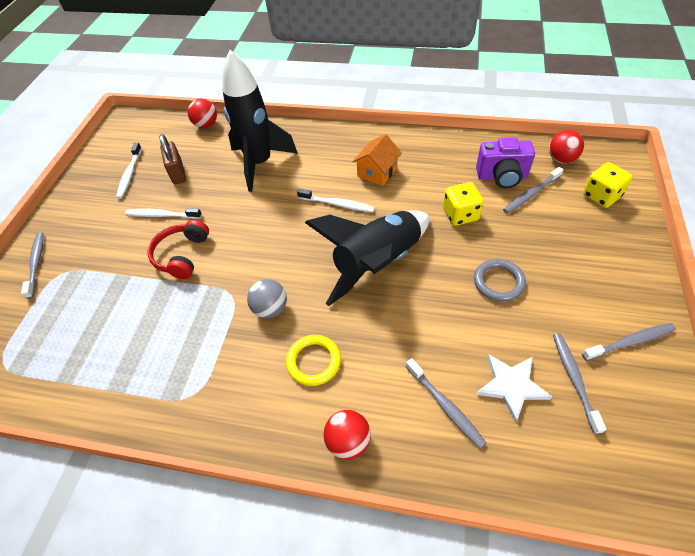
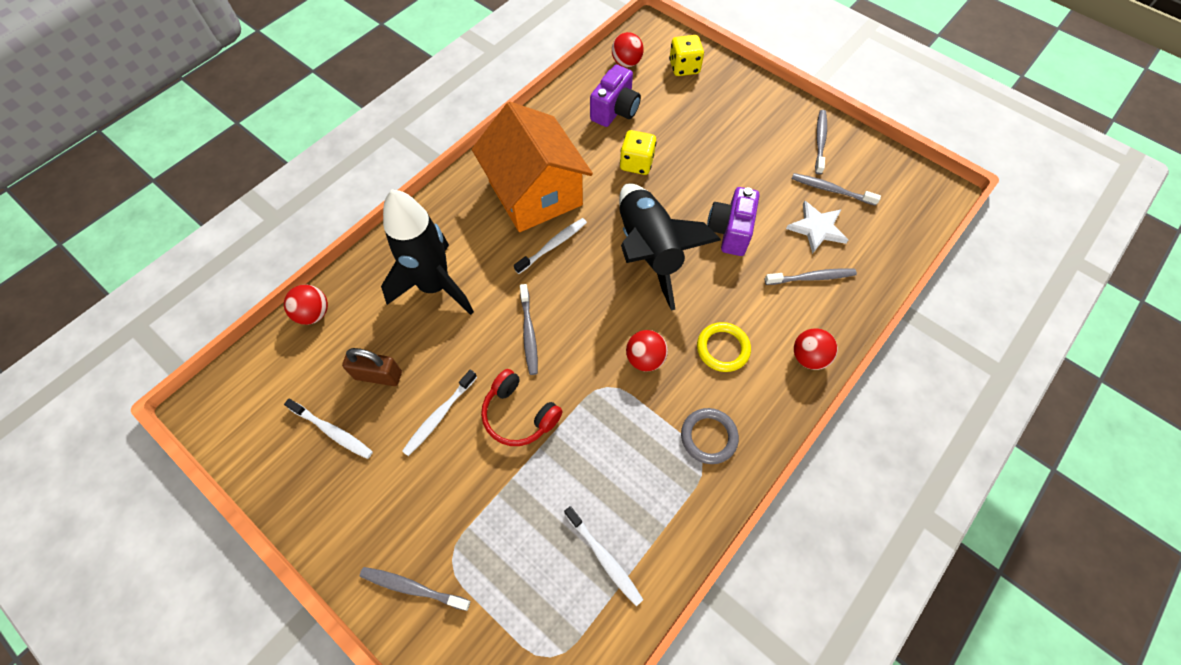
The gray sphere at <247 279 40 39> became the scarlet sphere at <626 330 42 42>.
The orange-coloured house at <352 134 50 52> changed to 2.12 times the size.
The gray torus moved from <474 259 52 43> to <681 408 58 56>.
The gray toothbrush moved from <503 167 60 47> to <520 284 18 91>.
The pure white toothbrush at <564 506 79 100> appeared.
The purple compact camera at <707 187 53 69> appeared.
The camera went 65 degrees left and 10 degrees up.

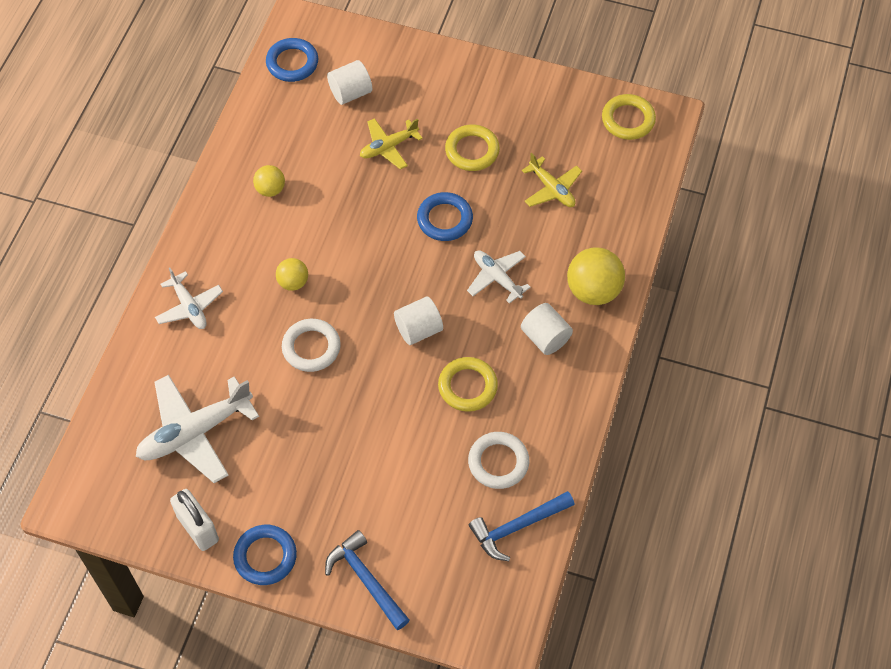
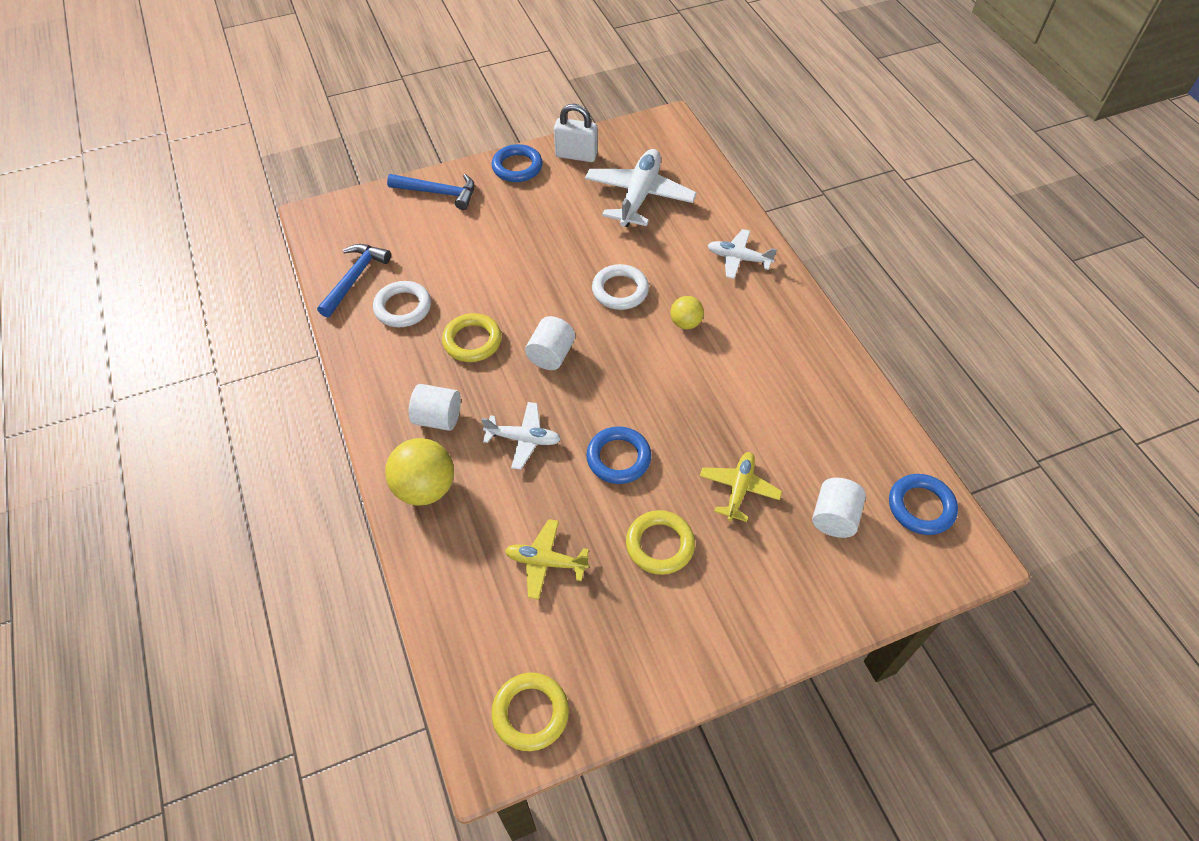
The bright yellow sphere at <253 165 32 32> disappeared.
The camera went 140 degrees right and 5 degrees down.

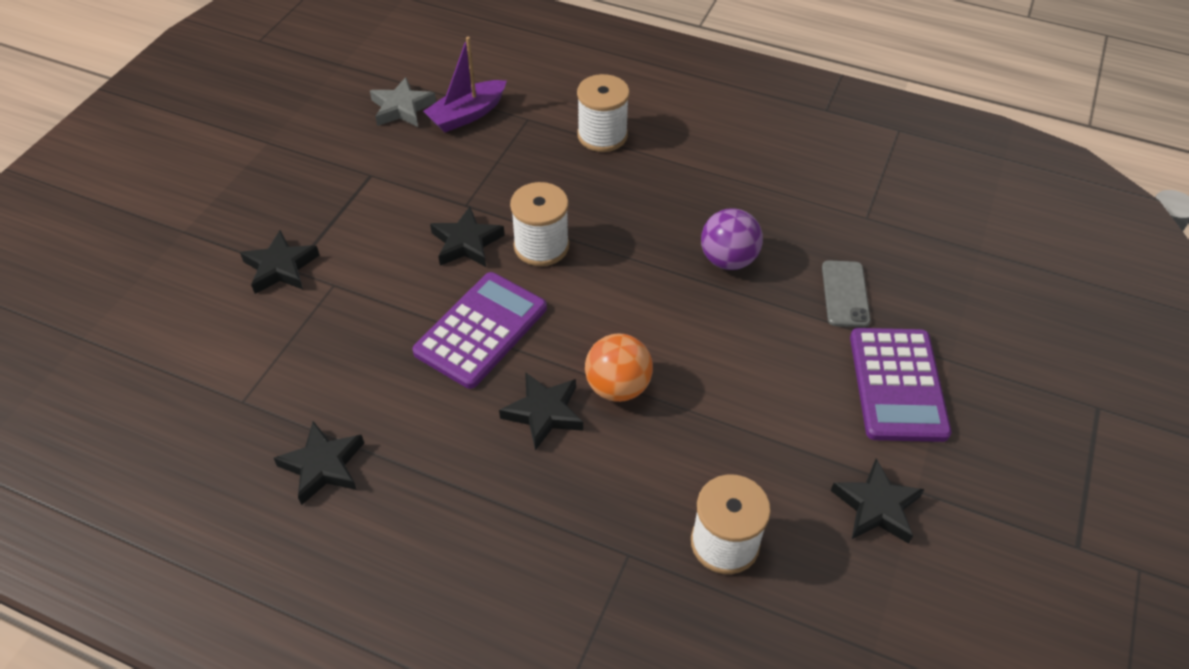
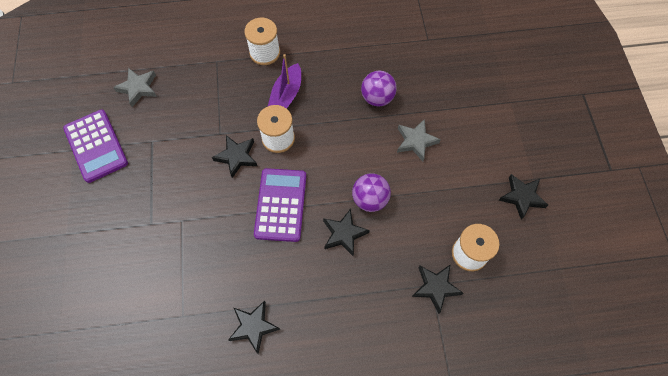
The jet-black star shape moved from <240 230 80 64> to <412 265 51 49>.
The purple toy boat moved from <423 37 84 95> to <267 54 34 55>.
The orange-coloured sphere at <585 333 68 69> became the purple sphere at <352 173 39 39>.
The gray smartphone at <822 260 49 68> disappeared.
The purple calculator moved from <850 328 101 114> to <63 109 65 74>.
The gray star shape at <397 119 44 42> appeared.
The camera went 30 degrees left and 15 degrees up.

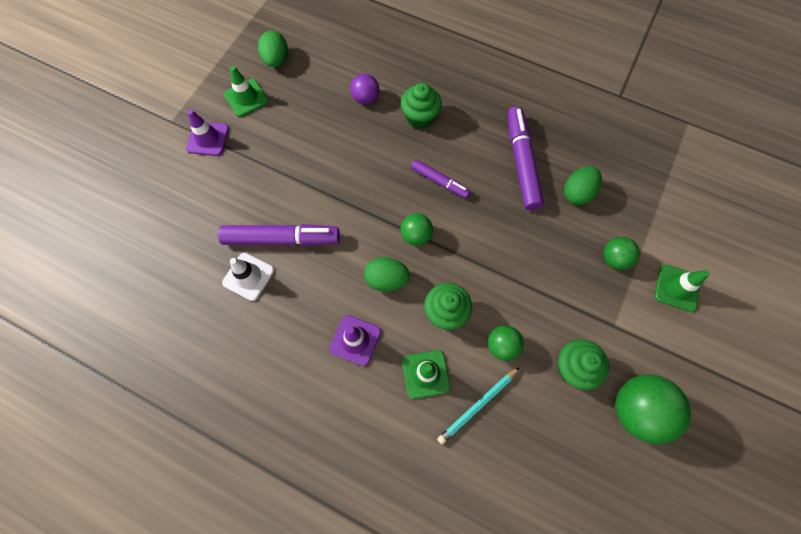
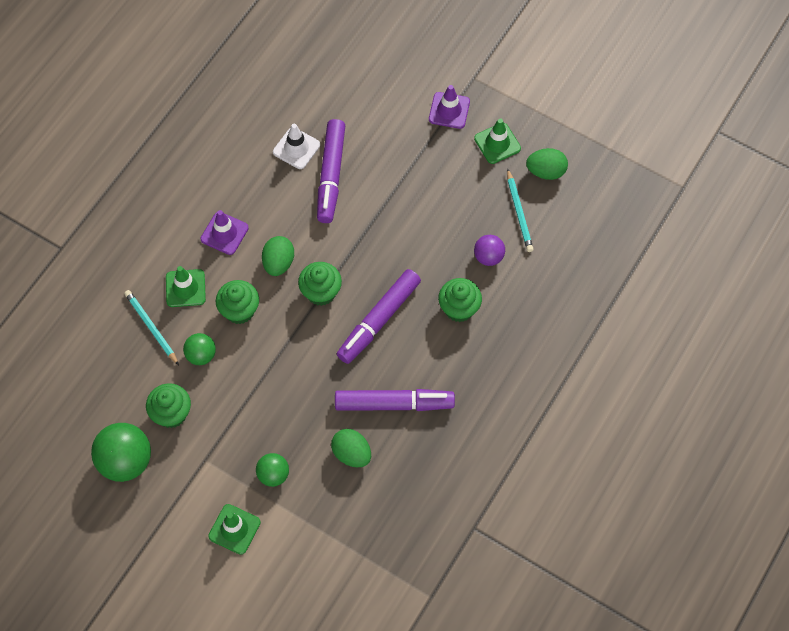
The green sphere at <401 213 32 33> was replaced by the green muffin at <298 262 44 44>.
The purple marker pen at <411 159 60 39> changed to 1.72 times the size.
The turquoise lead pencil at <507 168 27 84> appeared.
The camera went 95 degrees right and 5 degrees down.

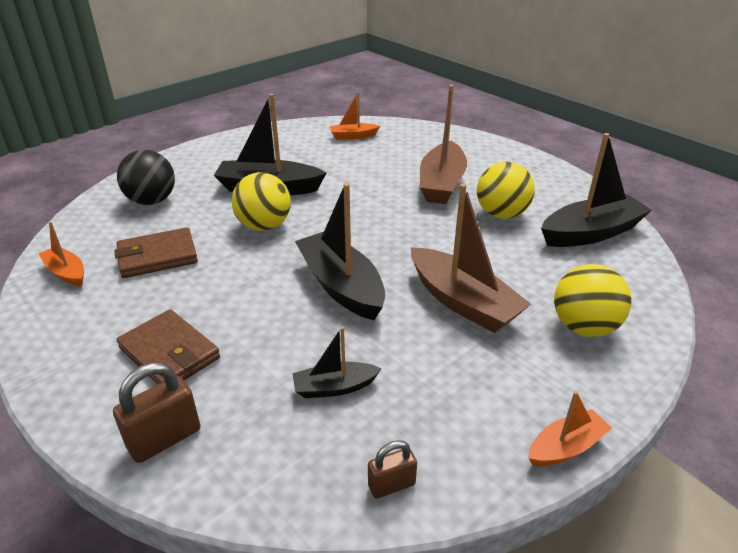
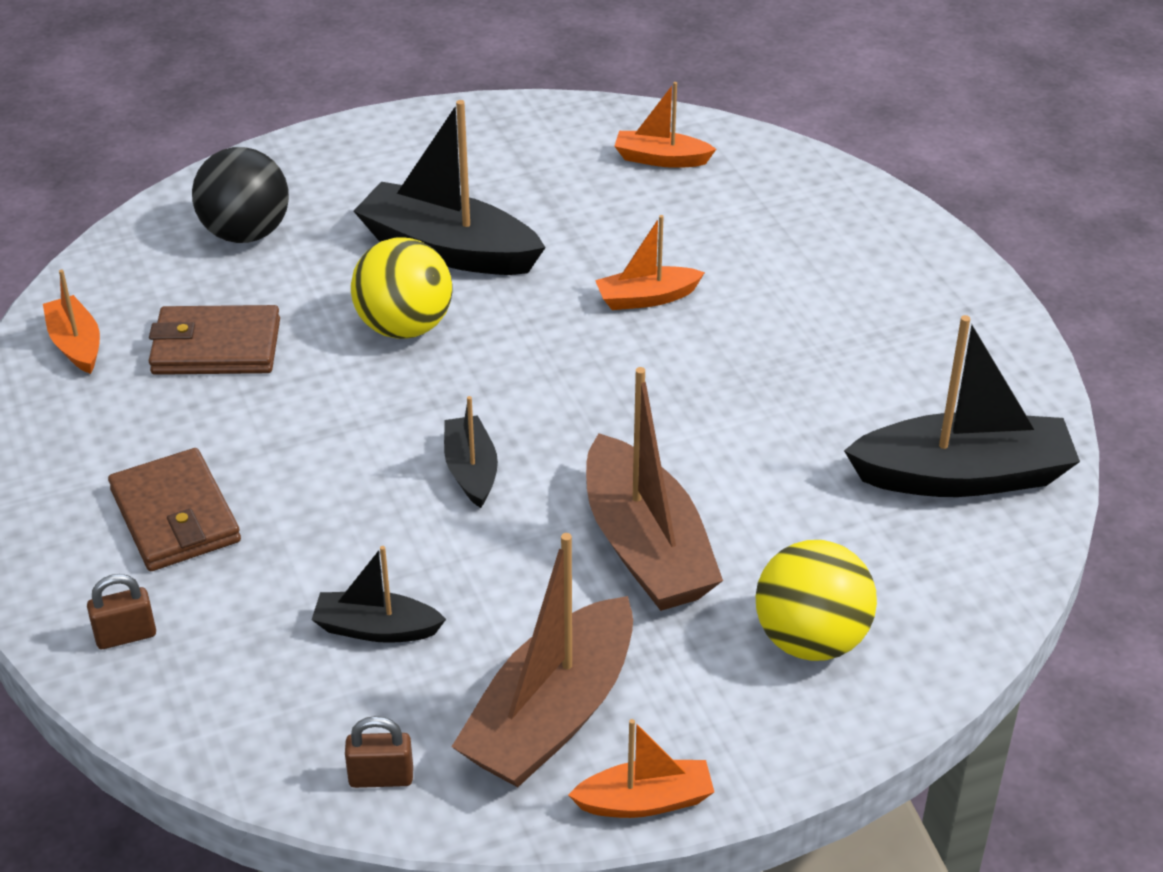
The russet small lock at <113 363 87 100> changed to 0.62 times the size.
The jet-black toy boat at <295 183 90 137> changed to 0.54 times the size.
The russet toy boat moved from <420 85 47 119> to <451 533 182 254>.
The bright yellow sphere at <477 162 58 57> disappeared.
The orange-coloured toy boat at <595 215 110 95> appeared.
The camera went 20 degrees right and 5 degrees up.

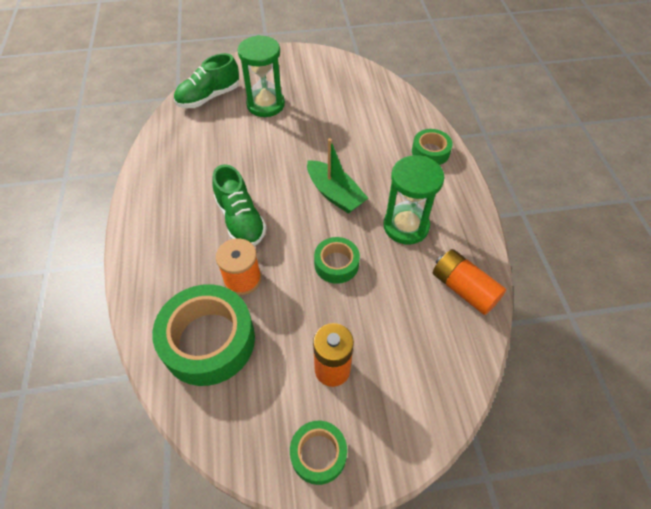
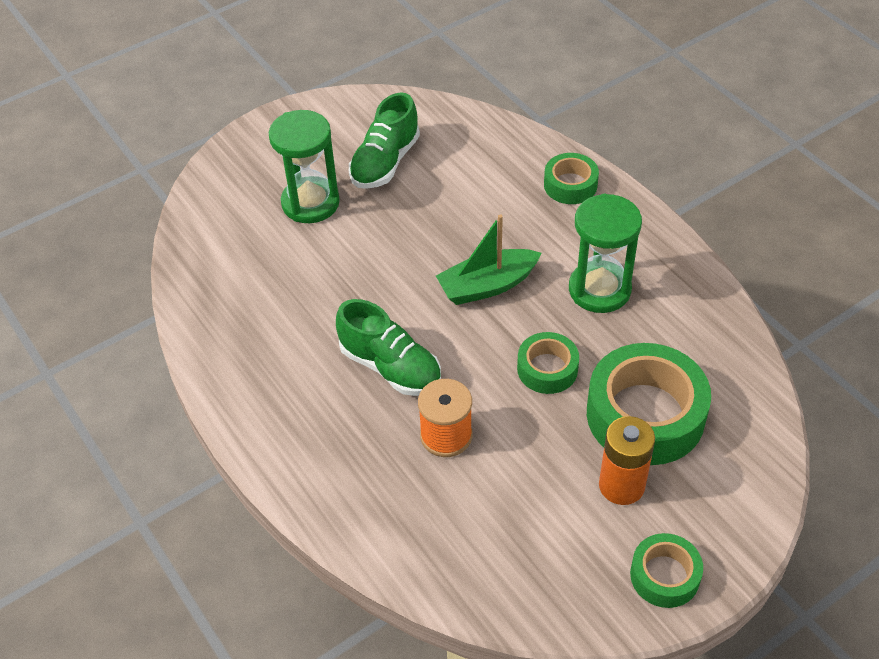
The green tape moved from <152 284 103 102> to <587 343 124 122>.
The green shoe moved from <174 53 65 55> to <349 92 71 97>.
The green toy boat at <307 138 61 76> turned 135 degrees clockwise.
The orange-coloured power cell at <433 249 73 66> disappeared.
The camera went 25 degrees left and 5 degrees down.

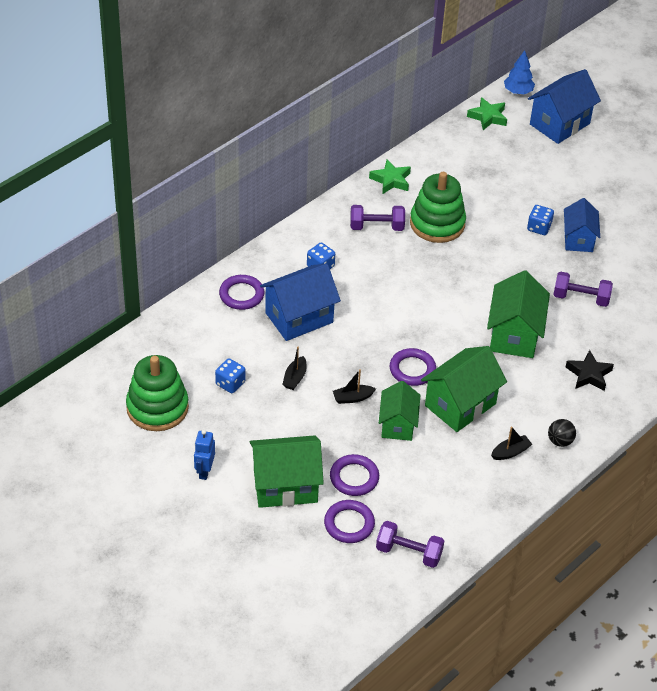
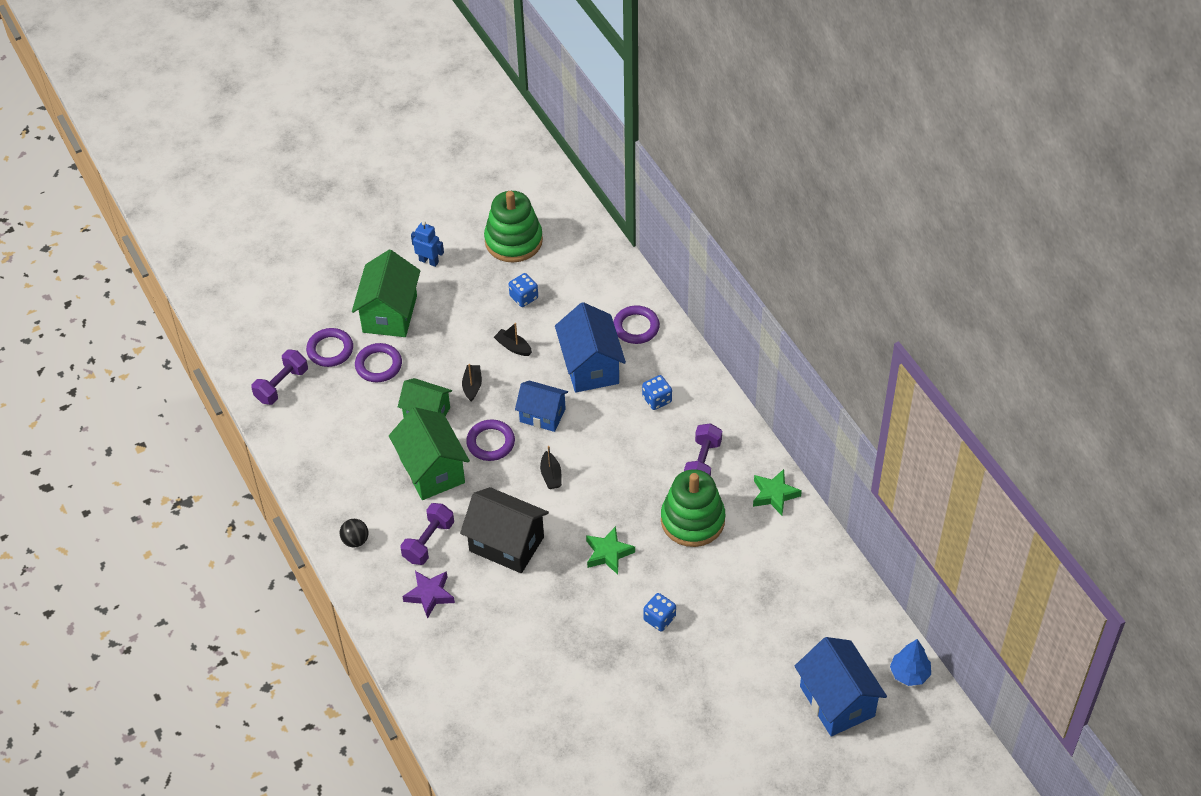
The green star shape moved from <467 97 40 33> to <586 526 49 48>.
The green house at <487 270 63 88> became the jet-black house at <460 487 89 86>.
The jet-black toy boat moved from <491 426 41 34> to <540 446 22 43>.
The purple dumbbell moved from <553 271 60 36> to <400 503 54 62>.
The cobalt house moved from <564 198 36 54> to <515 380 53 52>.
The jet-black star shape at <566 350 48 41> became the purple star shape at <402 571 53 48>.
The camera went 110 degrees right and 5 degrees up.

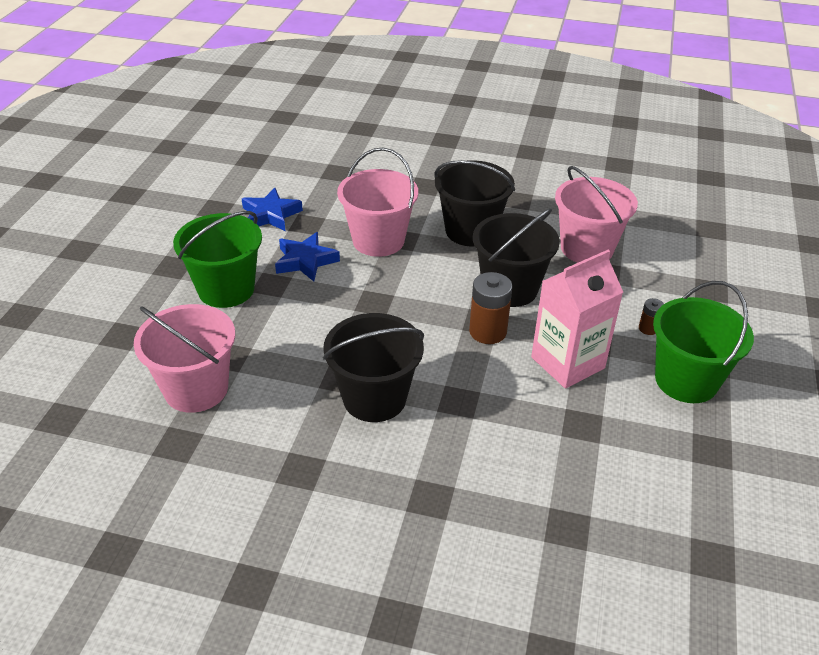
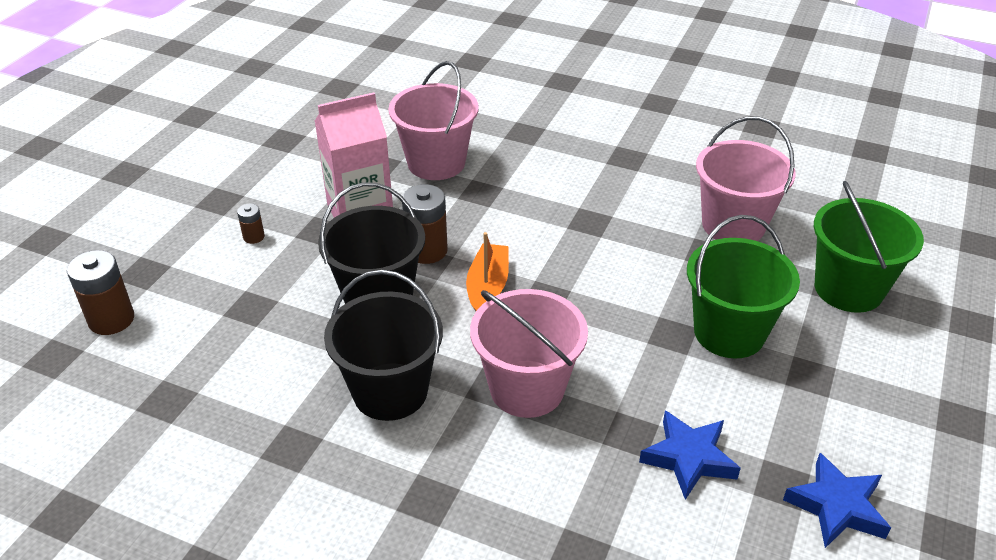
The cobalt star shape moved from <275 232 65 49> to <783 453 108 95>.
The jet-black bucket at <323 313 101 109> disappeared.
The rose-pink bucket moved from <555 166 83 97> to <389 61 89 119>.
The green bucket moved from <653 281 101 122> to <814 181 110 132>.
The russet power cell at <67 250 67 85> appeared.
The orange-coloured toy boat at <466 232 43 79> appeared.
The camera went 170 degrees left and 0 degrees up.

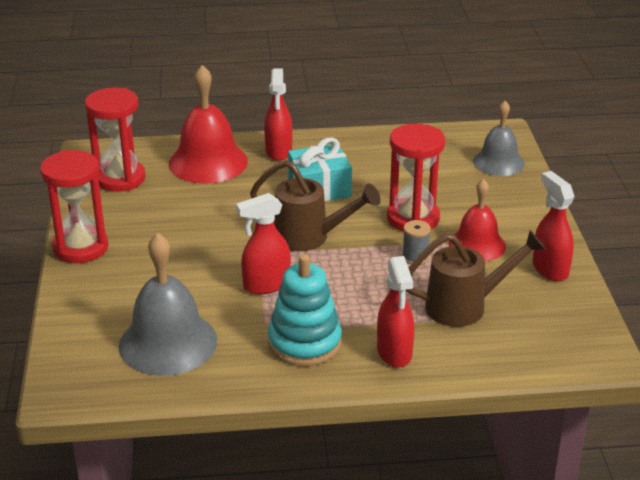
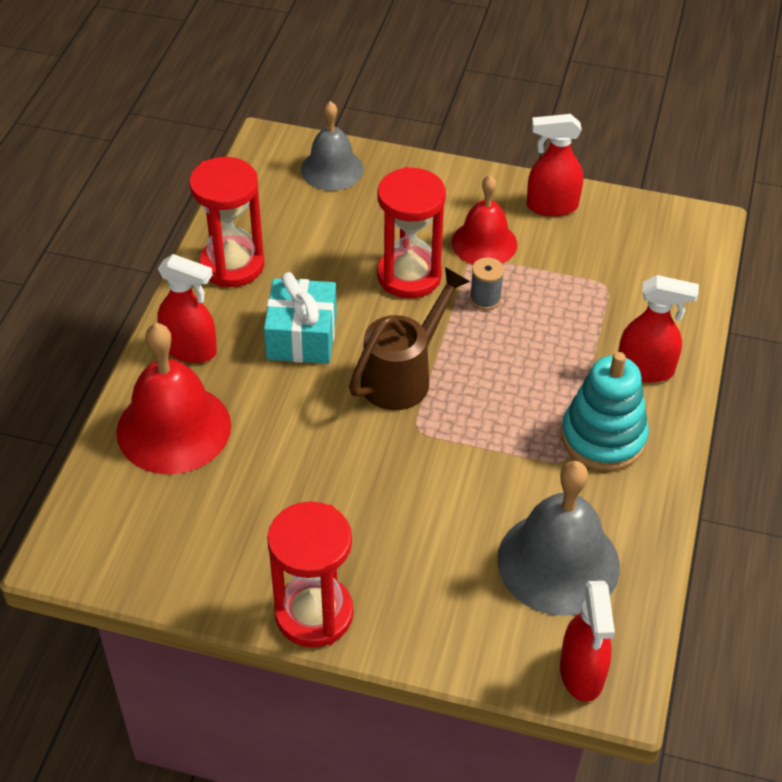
The scarlet hourglass moved from <85 88 61 104> to <189 157 75 130>.
The scarlet spray cleaner moved from <236 193 55 101> to <560 581 55 121>.
The russet watering pot at <405 230 141 97> disappeared.
The camera went 70 degrees left and 15 degrees up.

